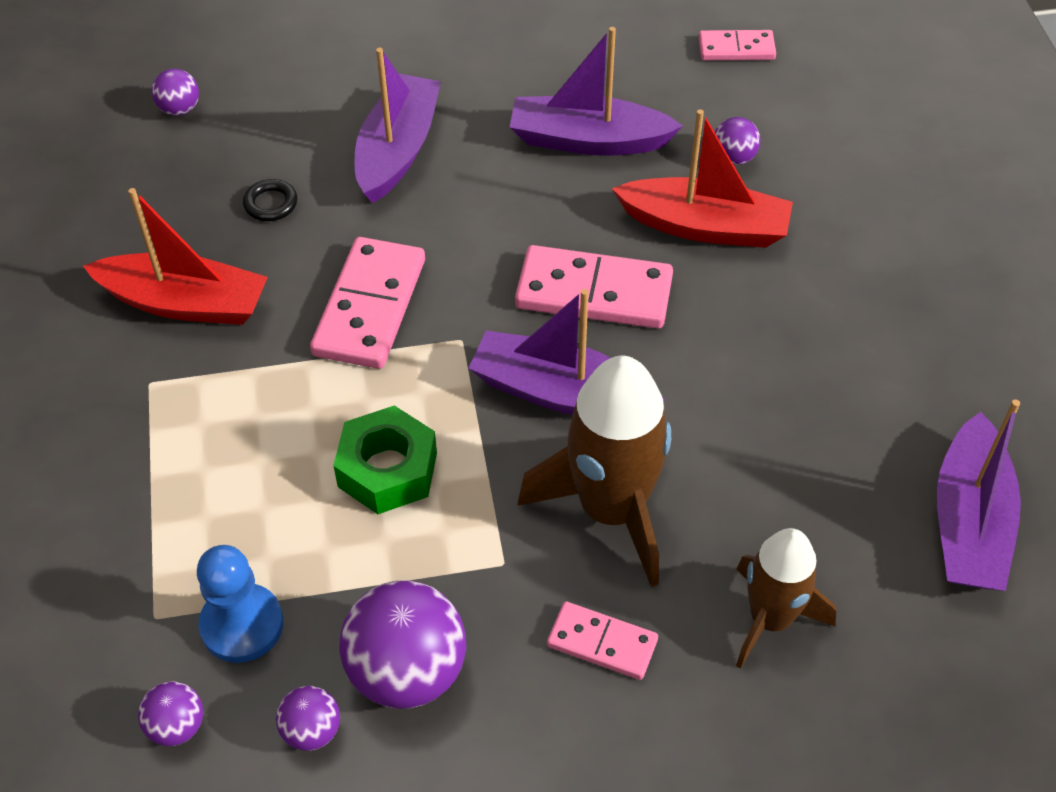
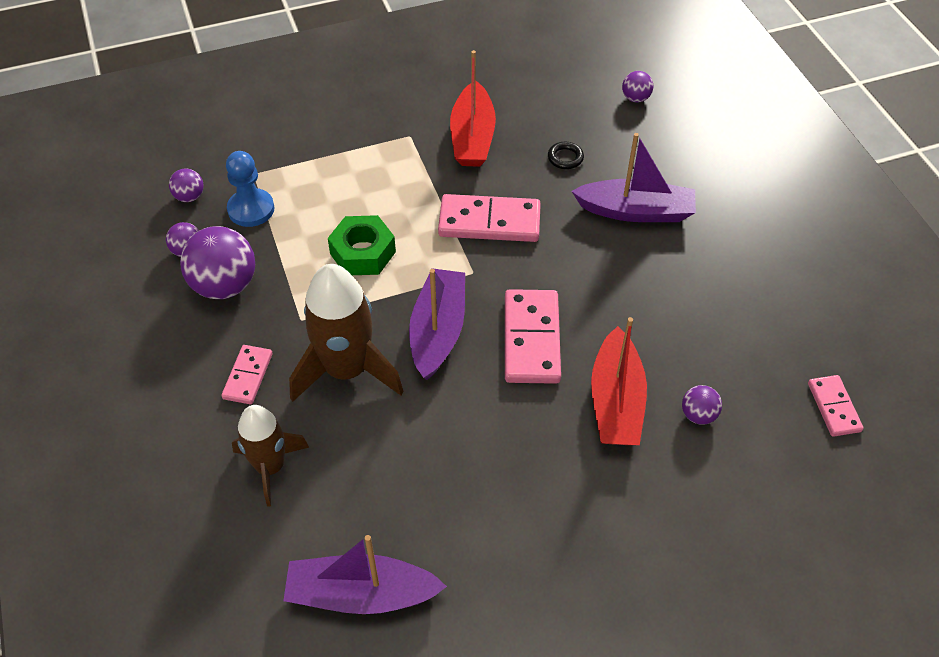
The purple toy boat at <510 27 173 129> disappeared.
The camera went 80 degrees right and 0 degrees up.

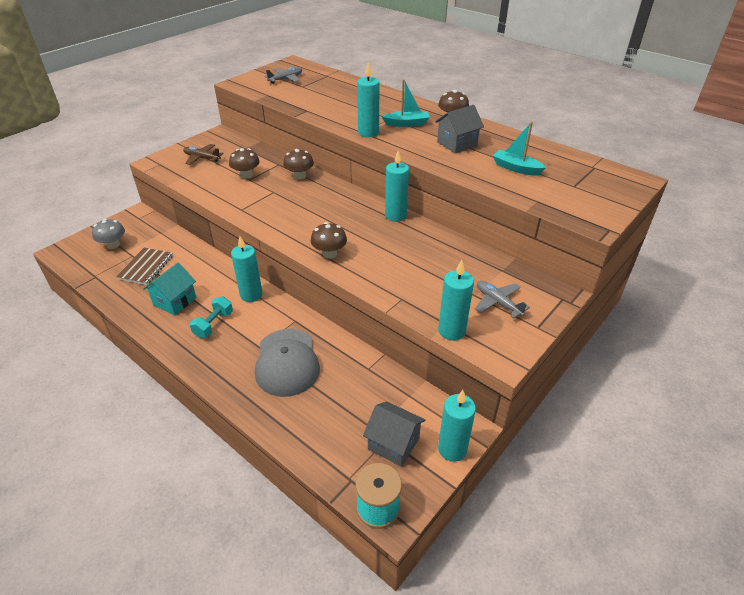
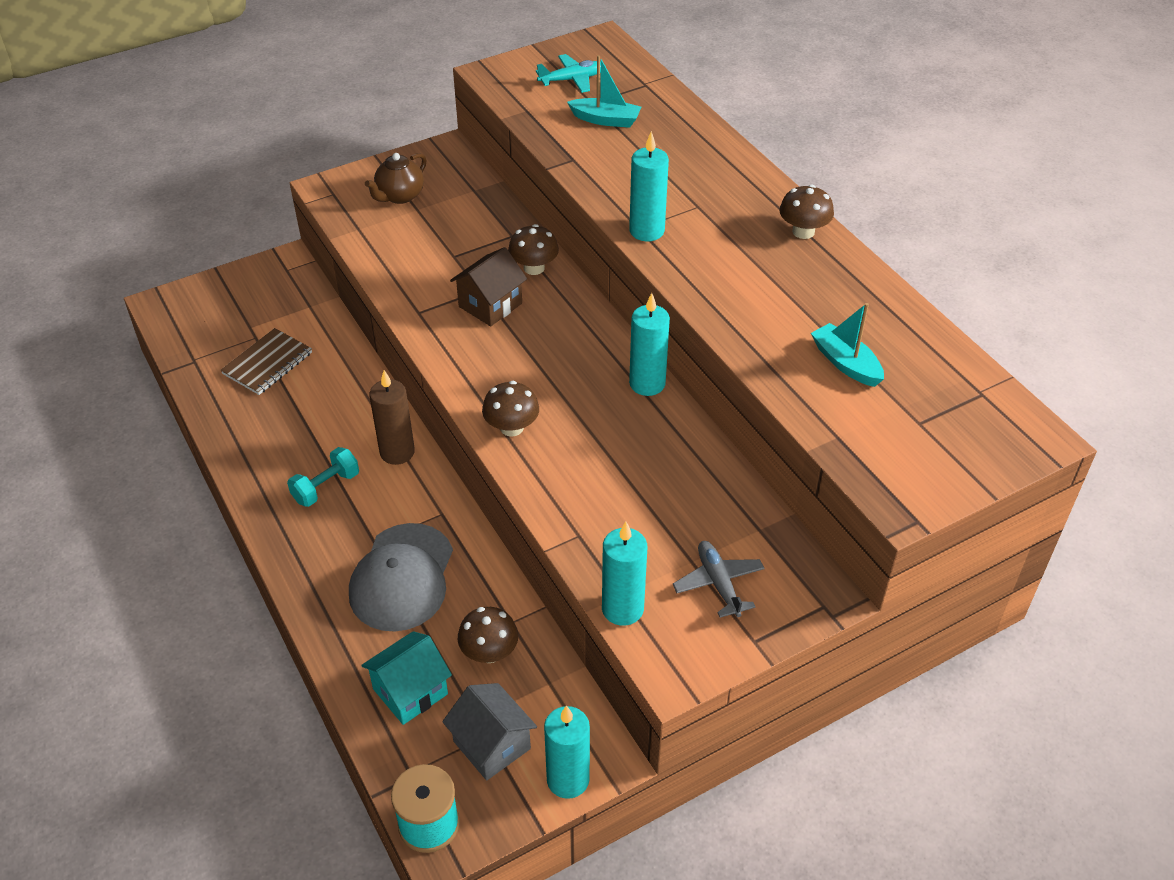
The gray mushroom at <92 219 33 30> disappeared.
The turquoise house moved from <143 262 53 53> to <361 631 91 94>.
The russet aeroplane at <183 144 41 21> was replaced by the russet china teapot at <365 153 62 51>.
The russet mushroom moved from <229 148 31 31> to <458 607 60 56>.
The turquoise pillar candle at <231 236 31 66> became the russet pillar candle at <369 370 46 95>.
The gray aeroplane at <264 67 38 17> became the turquoise aeroplane at <536 54 65 39>.
The turquoise toy boat moved from <382 79 48 48> to <567 55 74 73>.
The gray house at <435 105 49 48> disappeared.
The russet house at <450 247 77 79> appeared.
The camera went 20 degrees right and 5 degrees up.

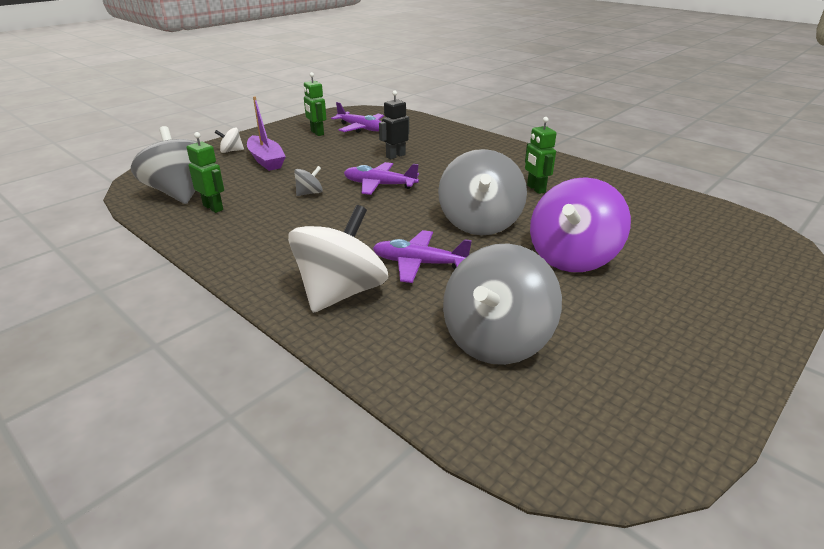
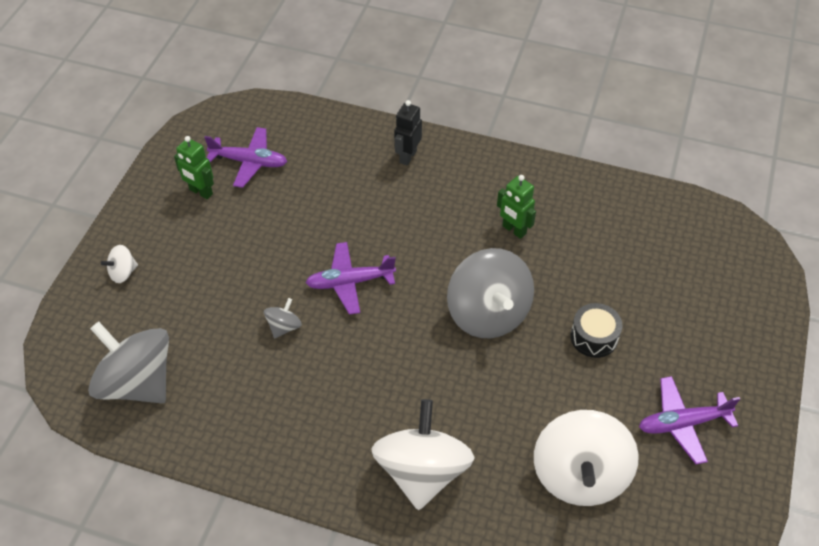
The green robot at <187 132 37 81> disappeared.
The purple toy boat at <247 96 39 75> disappeared.
The purple aeroplane moved from <373 230 99 53> to <639 376 101 88>.
The jet-black robot moved from <379 91 30 68> to <394 100 28 66>.
The gray whirligig at <443 243 119 122> became the pure white whirligig at <534 410 105 96>.
The purple whirligig at <530 177 101 95> was replaced by the jet-black toy drum at <570 303 53 55>.
The camera went 25 degrees left and 20 degrees up.

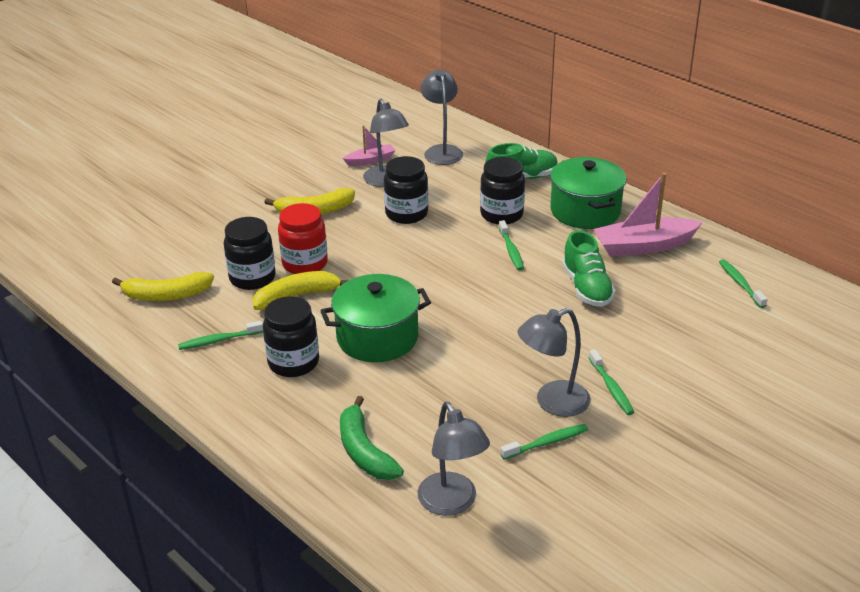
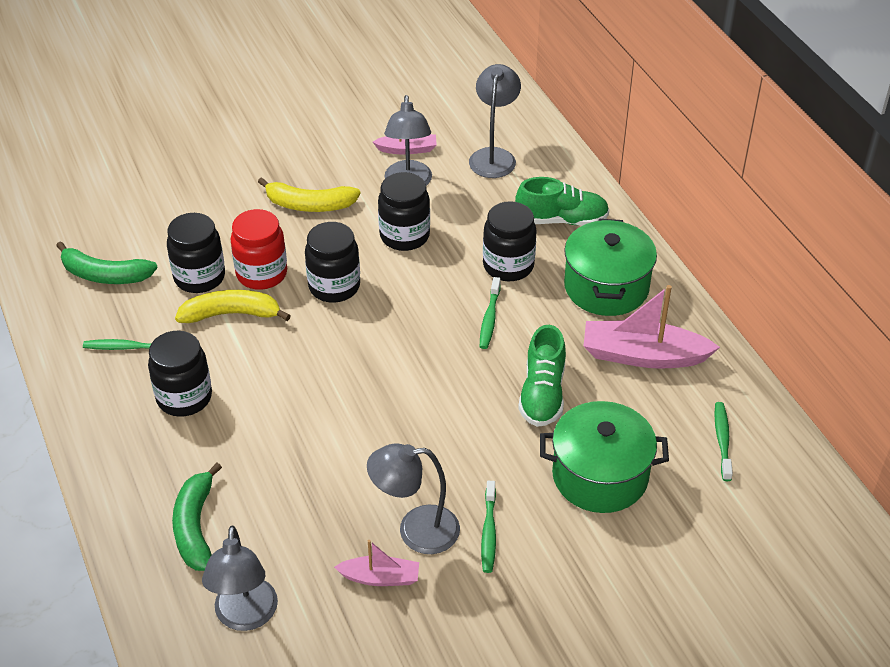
The bright yellow banana fruit at <112 272 102 29> became the green banana fruit at <56 241 102 43>.
The green cooking pot moved from <320 274 111 88> to <540 401 129 112>.
The green toothbrush at <500 424 88 36> was replaced by the rose-pink toy boat at <334 540 85 46>.
The jet-black jar at <305 222 55 81> appeared.
The camera went 20 degrees right and 10 degrees up.

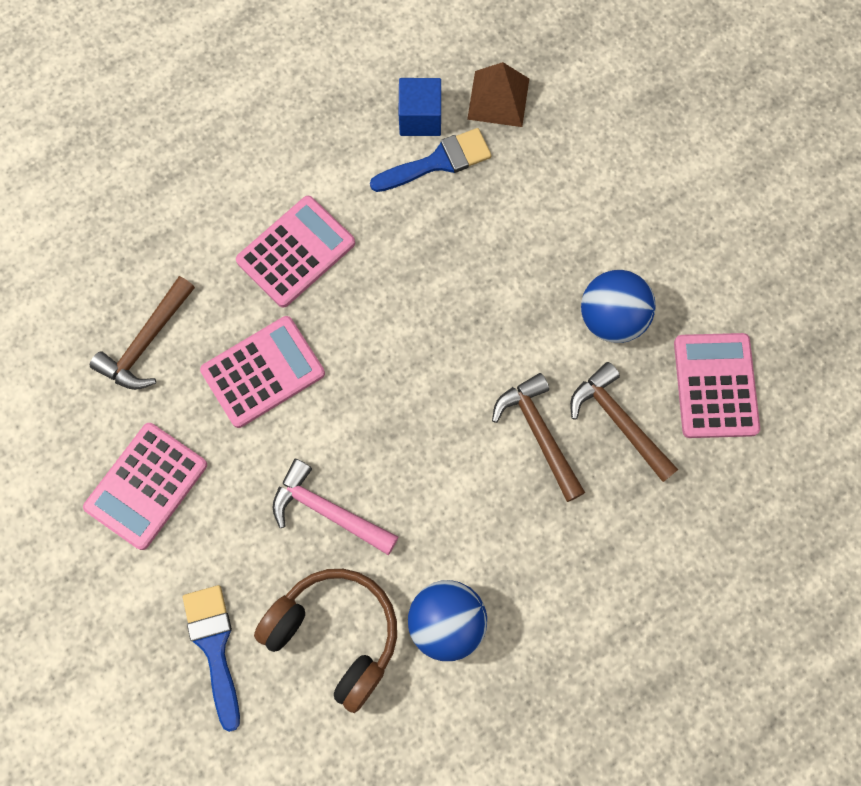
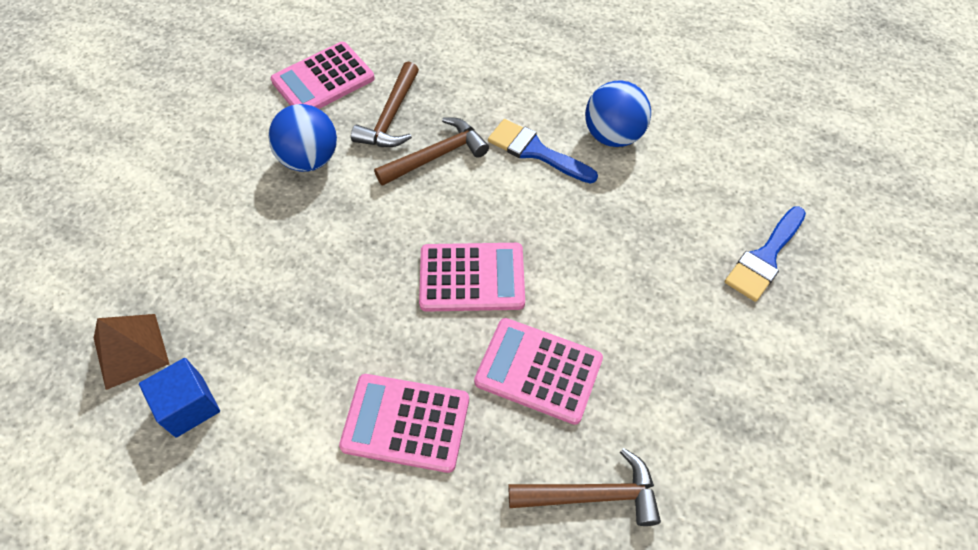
The rose-pink calculator moved from <83 423 124 127> to <419 243 106 69>.
The russet headphones at <254 569 143 144> disappeared.
The rose-pink claw hammer at <272 459 126 96> disappeared.
The cobalt paintbrush moved from <370 128 122 64> to <488 119 110 65>.
The russet claw hammer at <492 373 93 129> turned 150 degrees counterclockwise.
The camera went 125 degrees left and 15 degrees down.

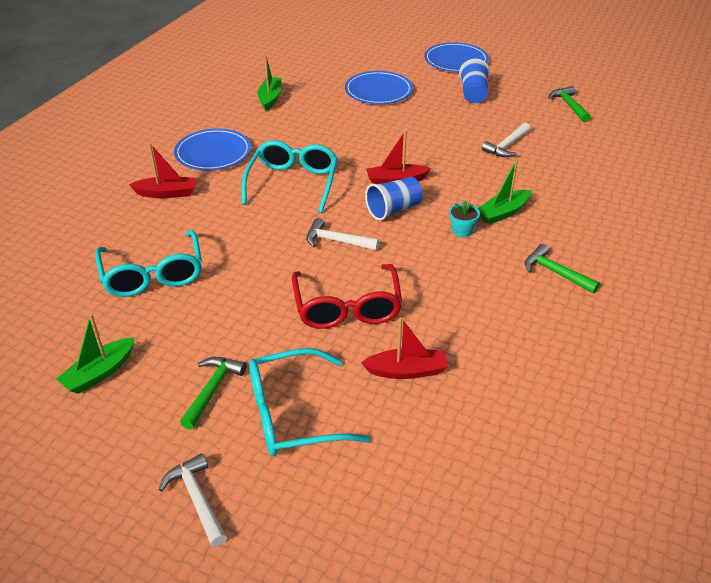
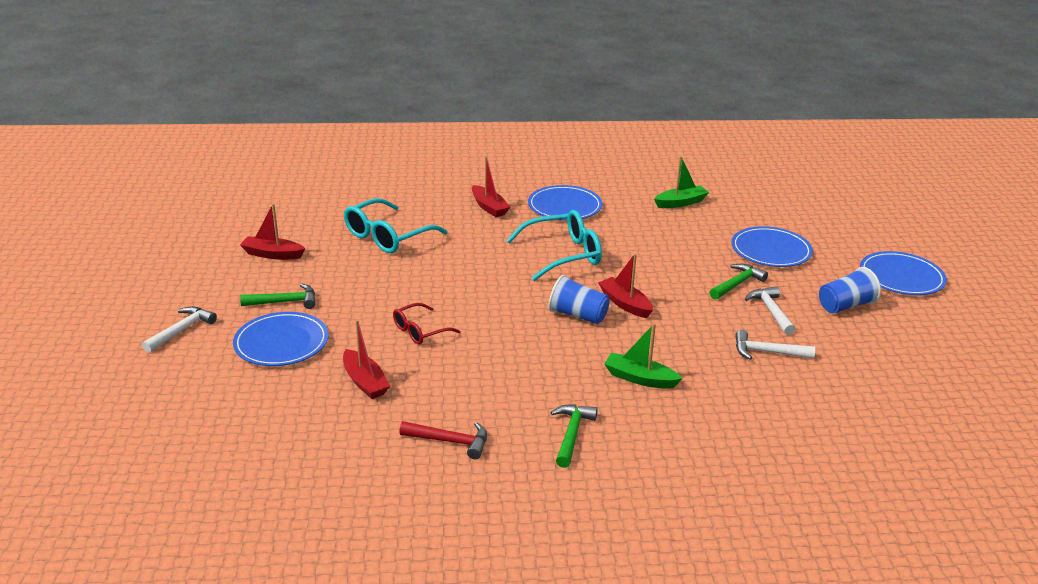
The green toy boat at <56 314 79 80> became the scarlet toy boat at <240 204 65 56>.
The turquoise eyeglasses at <249 348 122 108> was replaced by the cobalt flat dish at <233 312 95 54>.
The scarlet eyeglasses at <292 264 110 65> changed to 0.58 times the size.
The pure white claw hammer moved from <306 218 73 32> to <745 286 51 49>.
The turquoise potted plant at <449 201 31 36> disappeared.
The green claw hammer moved from <548 86 43 36> to <710 264 58 36>.
The scarlet claw hammer at <399 421 88 38> appeared.
The camera went 60 degrees right and 10 degrees down.

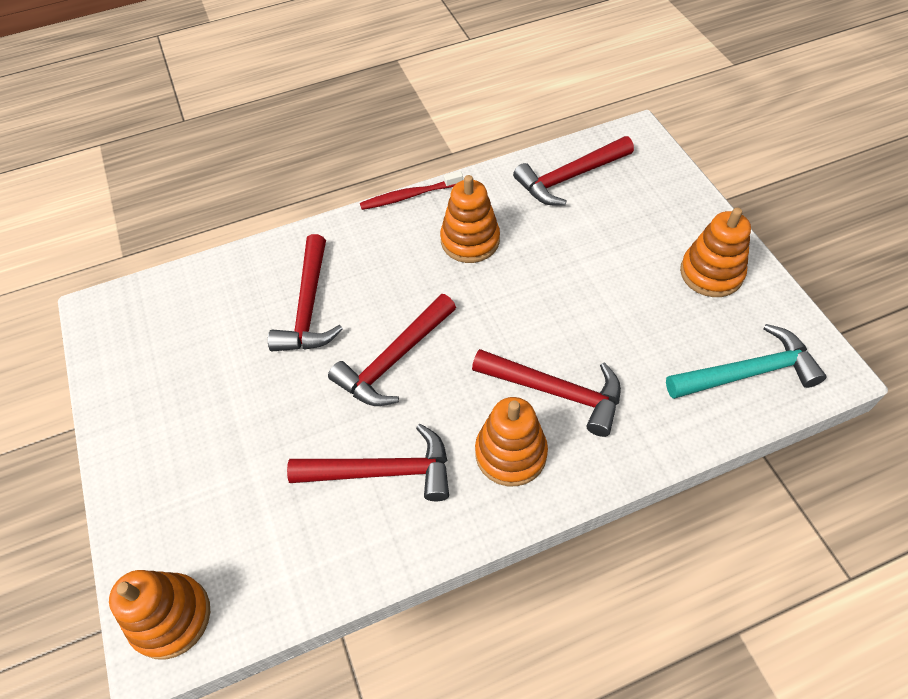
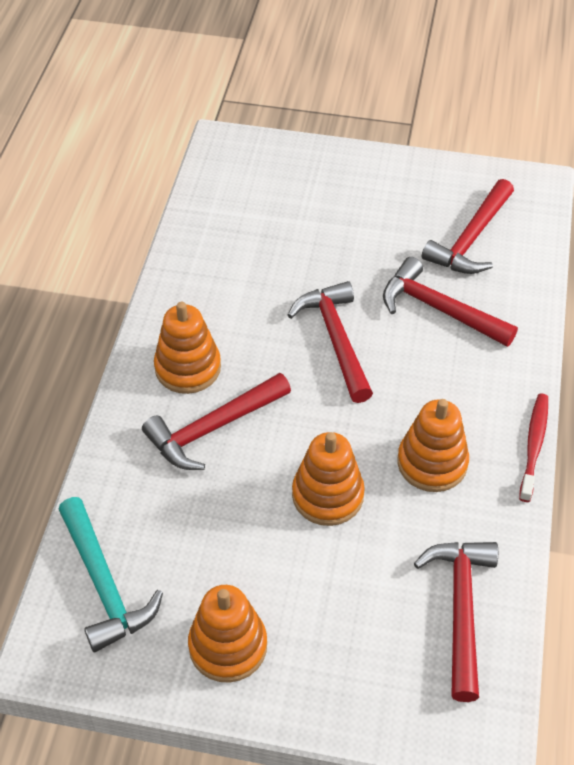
The orange-coloured stacking rings moved from <109 570 101 90> to <292 432 73 94>.
The scarlet claw hammer moved from <287 424 162 77> to <422 179 92 95>.
The turquoise claw hammer at <666 324 160 75> turned 45 degrees counterclockwise.
The camera went 120 degrees right and 5 degrees down.

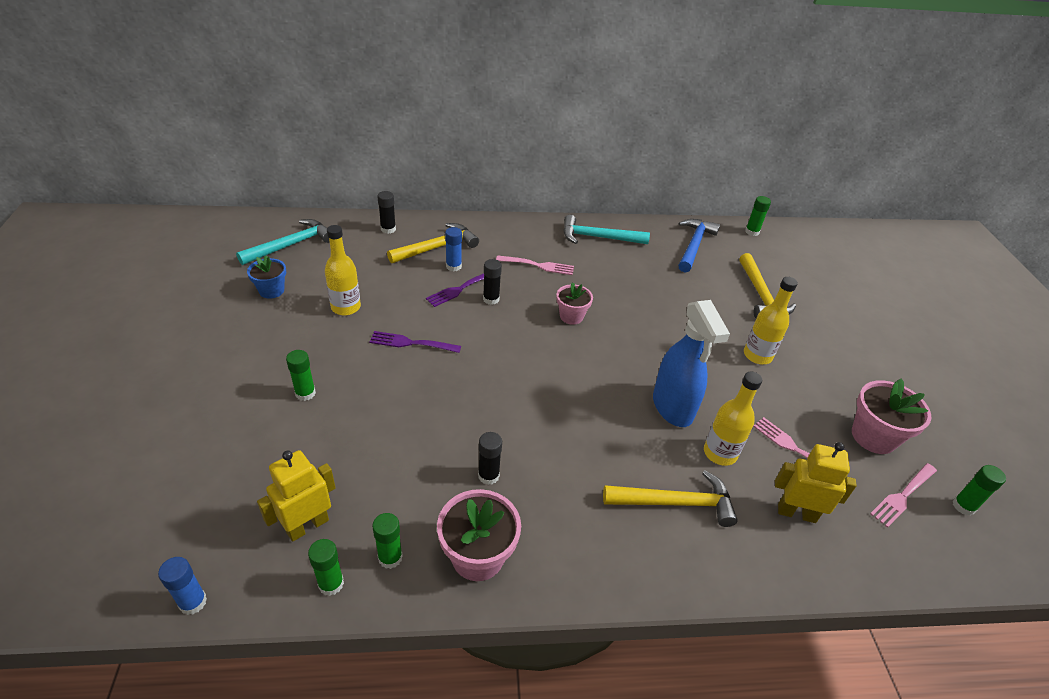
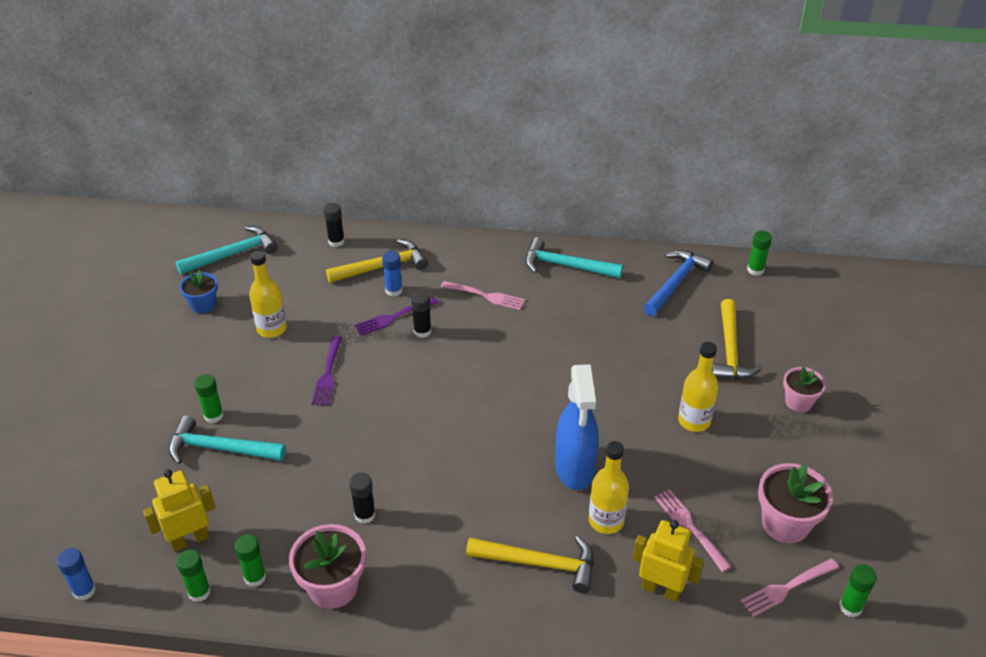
The purple fork at <369 331 92 22> turned 105 degrees counterclockwise.
The rose-pink potted plant moved from <556 282 37 43> to <783 367 43 45>.
The turquoise claw hammer at <169 416 117 48> appeared.
The camera went 15 degrees right and 0 degrees up.

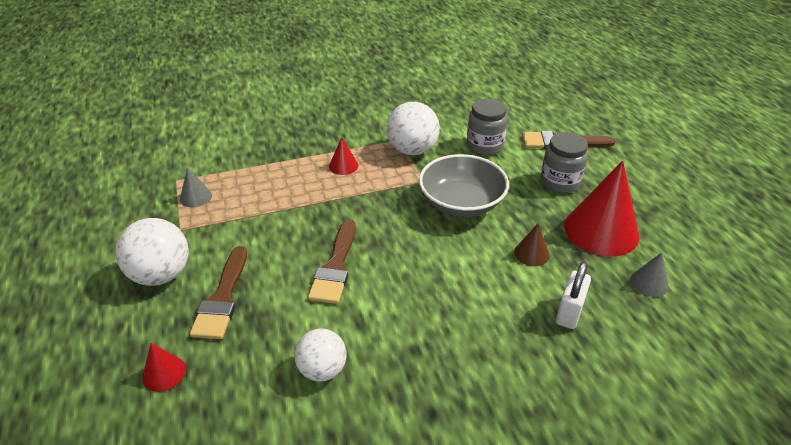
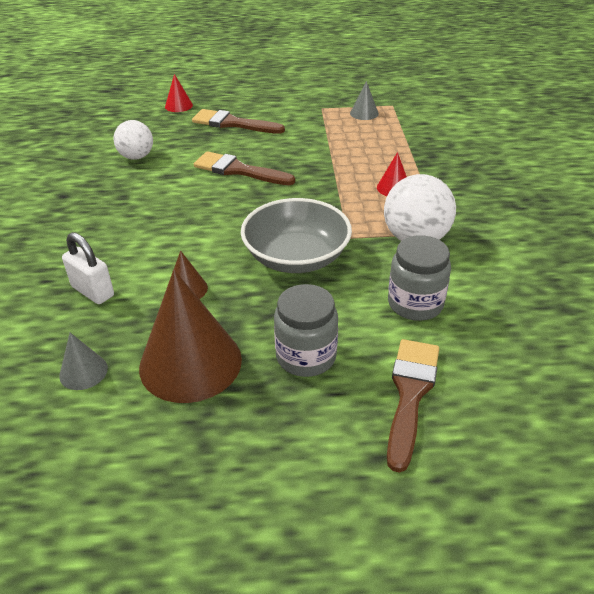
The pure white sphere at <116 218 73 68> disappeared.
The scarlet cone shape at <564 161 75 96> became the russet cone shape at <139 270 103 133>.
The camera went 105 degrees right and 0 degrees up.

